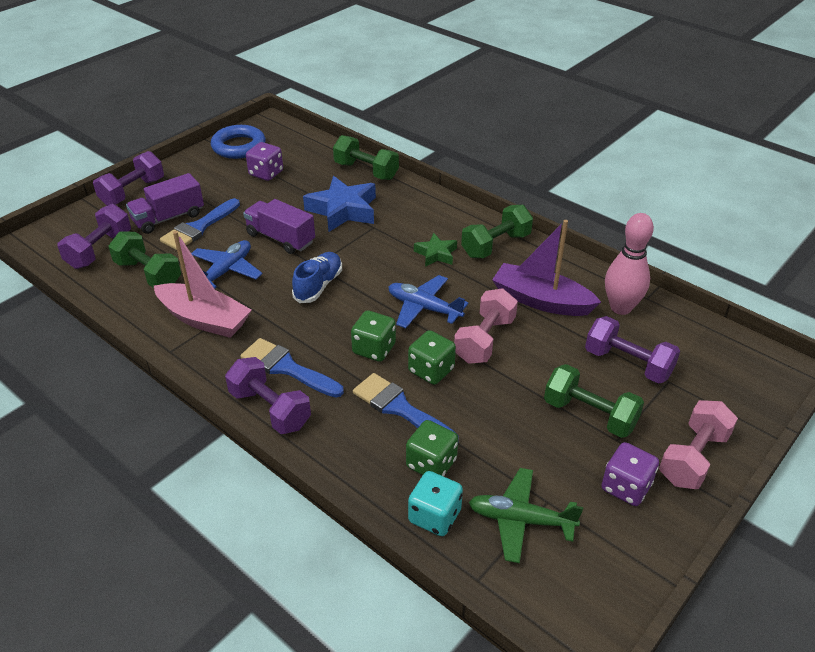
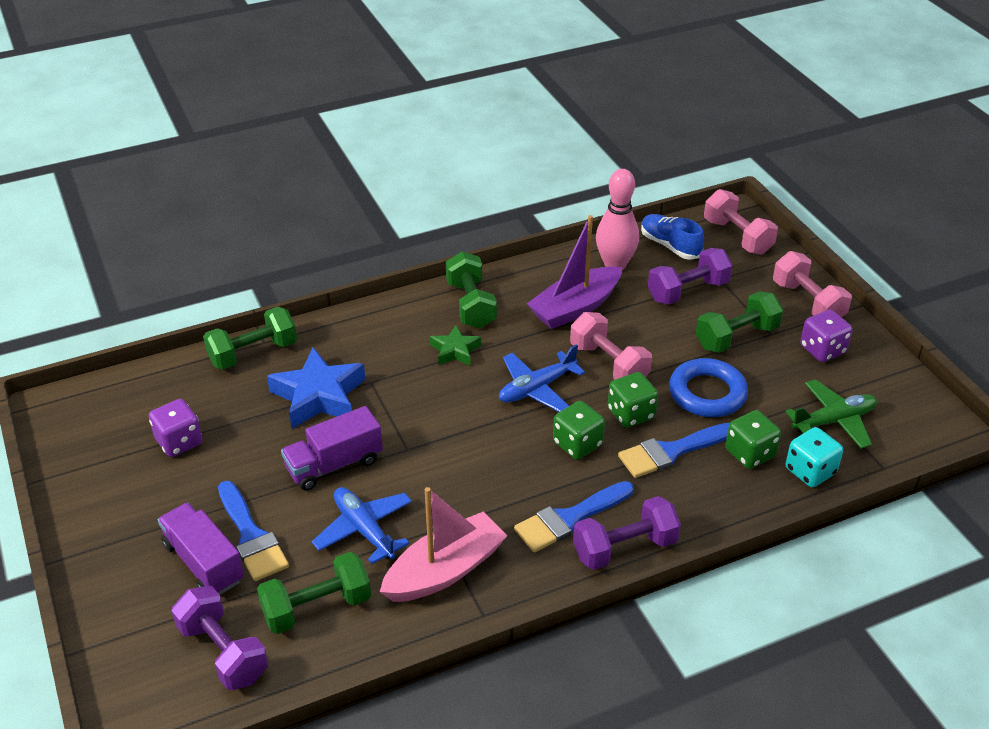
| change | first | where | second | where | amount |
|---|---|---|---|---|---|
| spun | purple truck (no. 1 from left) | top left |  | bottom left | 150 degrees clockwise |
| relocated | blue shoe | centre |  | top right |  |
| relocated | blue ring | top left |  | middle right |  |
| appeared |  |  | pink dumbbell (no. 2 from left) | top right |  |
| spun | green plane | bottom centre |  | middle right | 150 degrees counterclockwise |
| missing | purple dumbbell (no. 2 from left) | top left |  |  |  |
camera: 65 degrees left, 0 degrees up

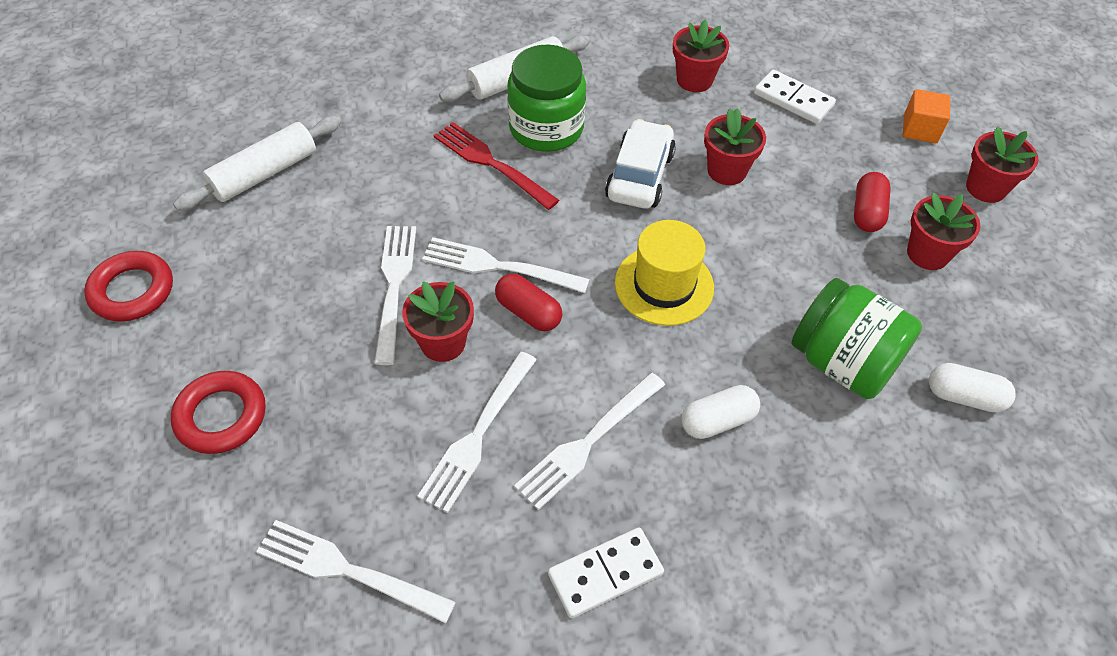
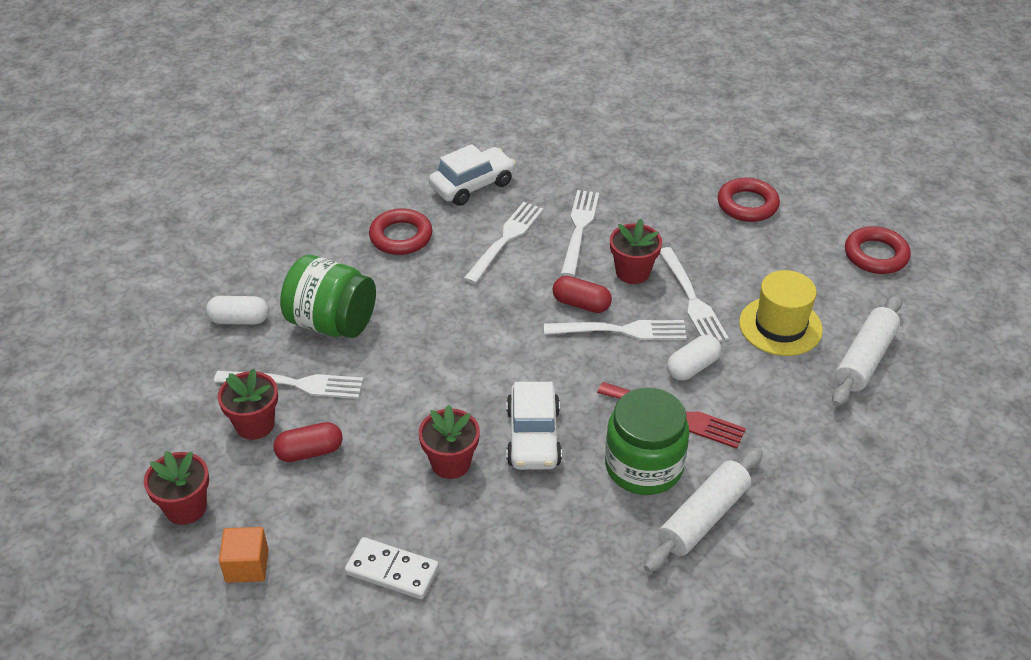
| change | first | where | second | where | amount |
|---|---|---|---|---|---|
| relocated | white fork (no. 1 from left) | bottom left |  | middle left |  |
| spun | red capsule (no. 2 from left in the first image) | top right | red capsule (no. 1 from left) | bottom left | 75 degrees clockwise |
| appeared |  |  | red ring (no. 1 from left) | centre |  |
| exchanged | white domino (no. 1 from left) | bottom centre | white car (no. 1 from left) | top centre |  |
| relocated | white capsule (no. 1 from left in the first image) | centre | white capsule (no. 2 from left) | middle right |  |
| relocated | yellow hat | centre |  | middle right |  |
| missing | red flower pot (no. 2 from left) | top centre |  |  |  |
camera: 165 degrees right, 10 degrees down

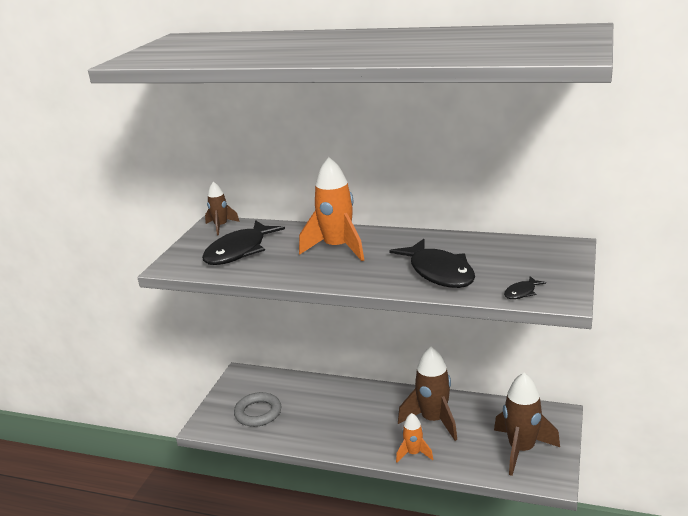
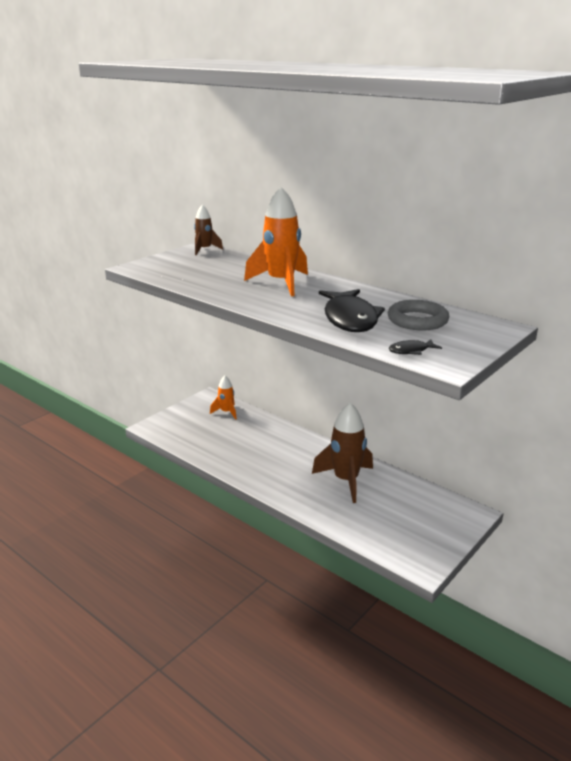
| change | first | where | second | where | amount |
|---|---|---|---|---|---|
| relocated | orange rocket (no. 2 from left in the first image) | bottom centre | orange rocket (no. 1 from left) | centre |  |
| relocated | grey ring | bottom centre |  | middle right |  |
| missing | black fish (no. 1 from left) | centre |  |  |  |
| missing | brown rocket (no. 3 from left) | bottom right |  |  |  |
camera: 20 degrees right, 0 degrees up

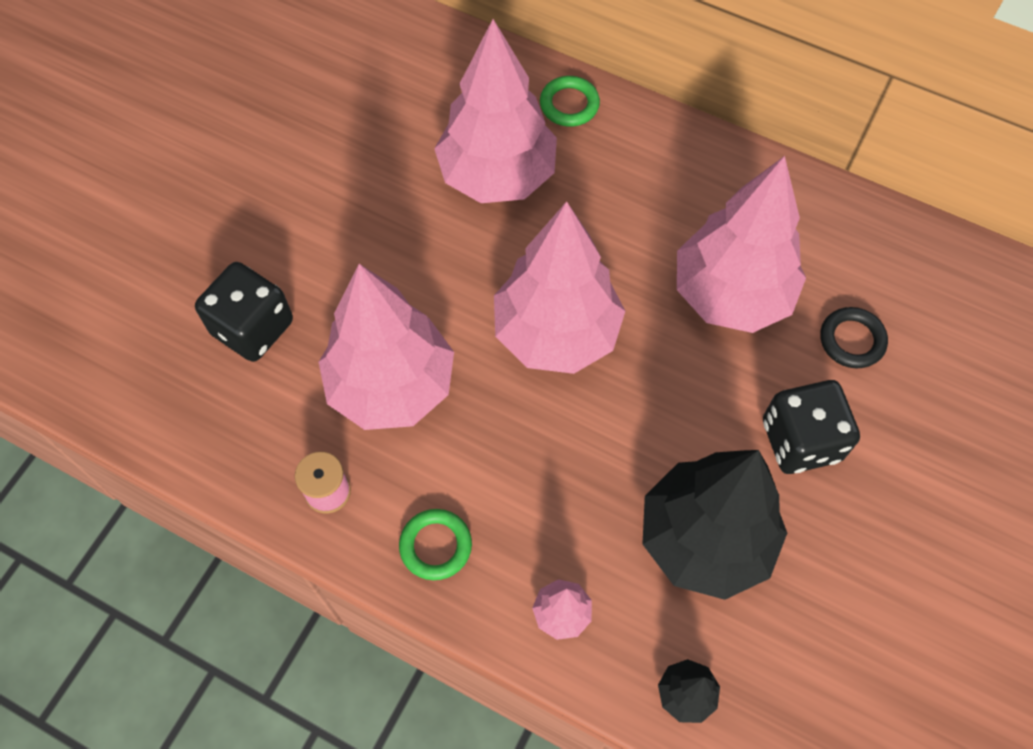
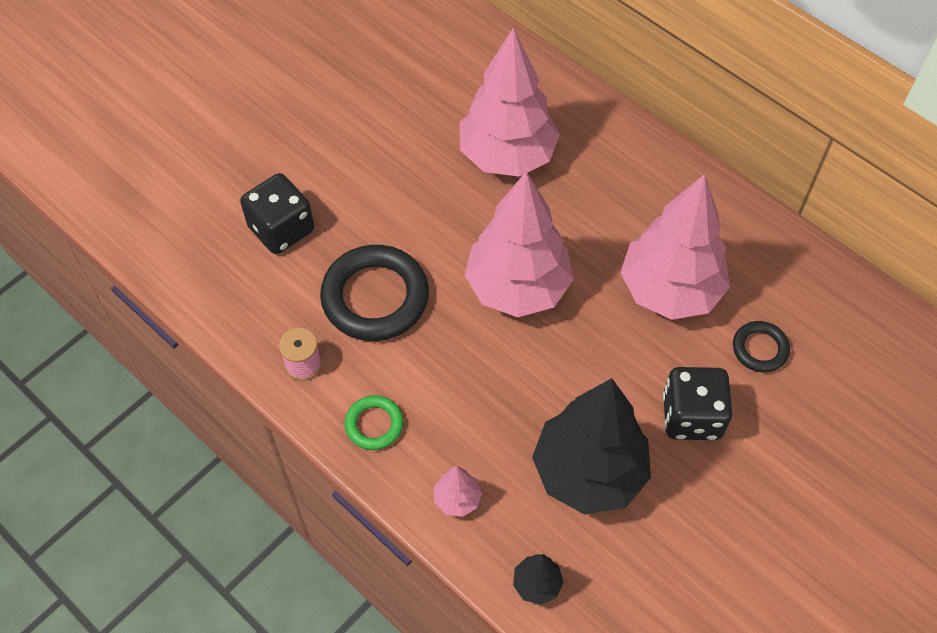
| change | first | where | second | where | amount |
|---|---|---|---|---|---|
| exchanged | pink tree (no. 1 from left) | centre | black ring (no. 1 from left) | centre |  |
| missing | green ring (no. 2 from left) | top centre |  |  |  |
camera: 15 degrees right, 5 degrees down

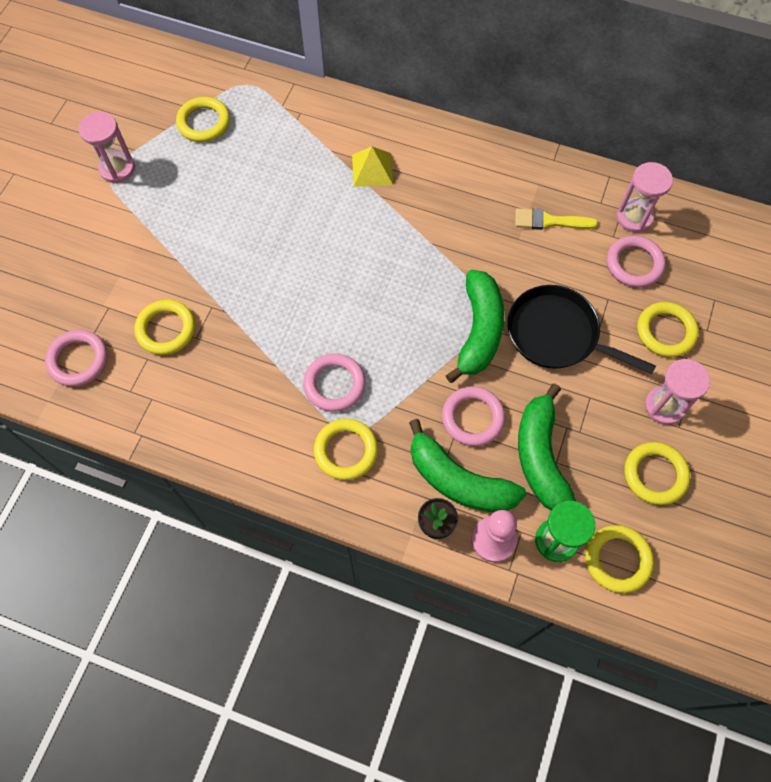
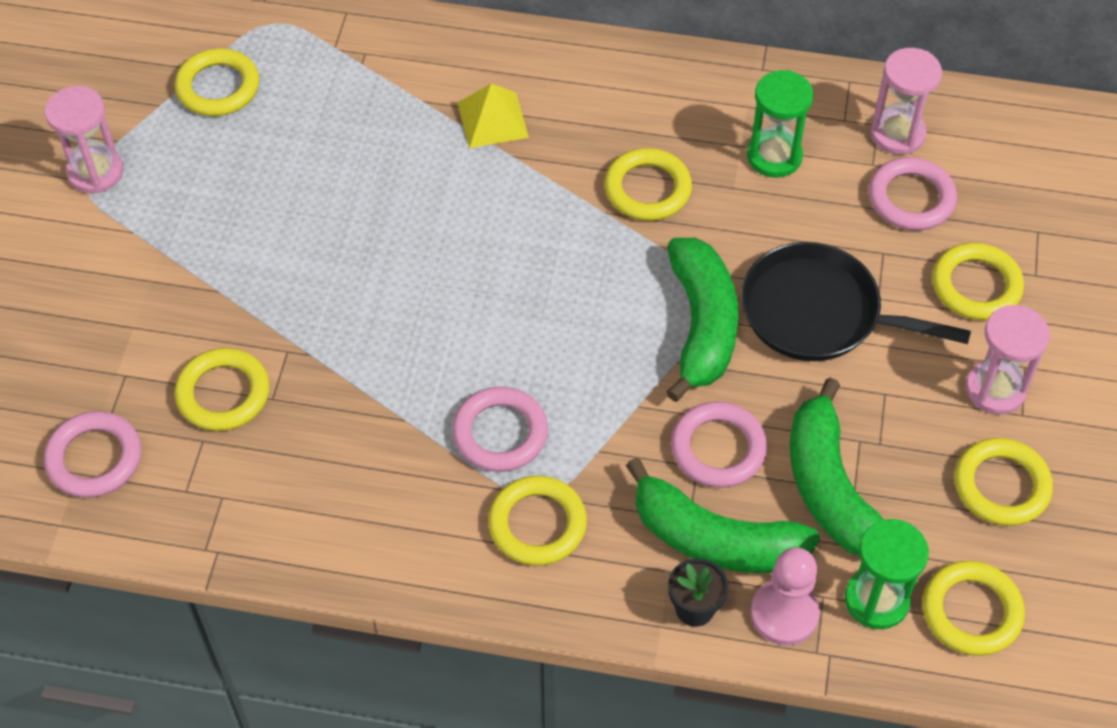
| change | first | where | second | where | amount |
|---|---|---|---|---|---|
| appeared |  |  | yellow ring (no. 4 from left) | top centre |  |
| exchanged | yellow brush | top right | green hourglass (no. 1 from left) | top right |  |
camera: 10 degrees left, 10 degrees down

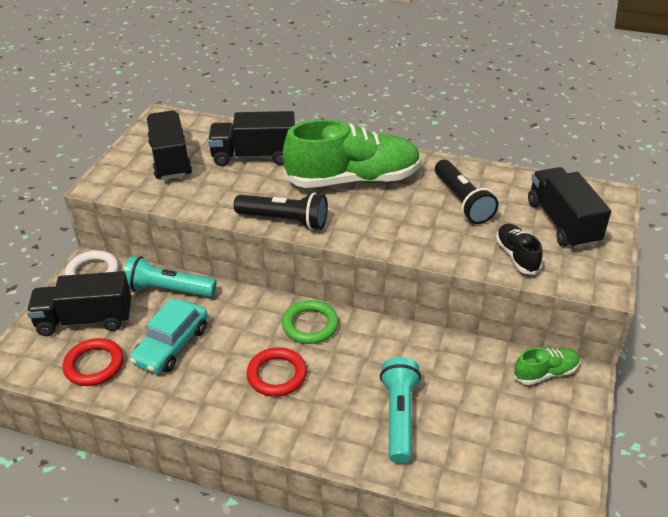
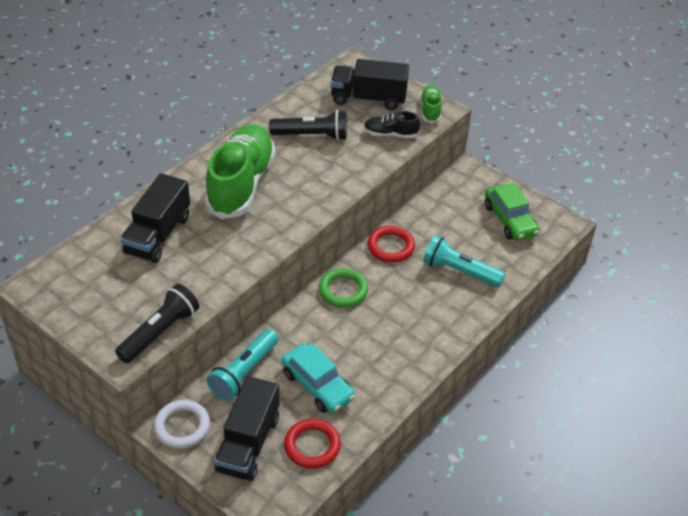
| change | first | where | second | where | amount |
|---|---|---|---|---|---|
| relocated | black flashlight (no. 1 from left) | centre |  | middle left |  |
| relocated | red ring (no. 2 from left) | bottom centre |  | centre |  |
| relocated | green shoe (no. 2 from left) | bottom right |  | top centre |  |
| appeared |  |  | green car | middle right |  |
| missing | black truck (no. 2 from left) | top left |  |  |  |
camera: 70 degrees left, 5 degrees up

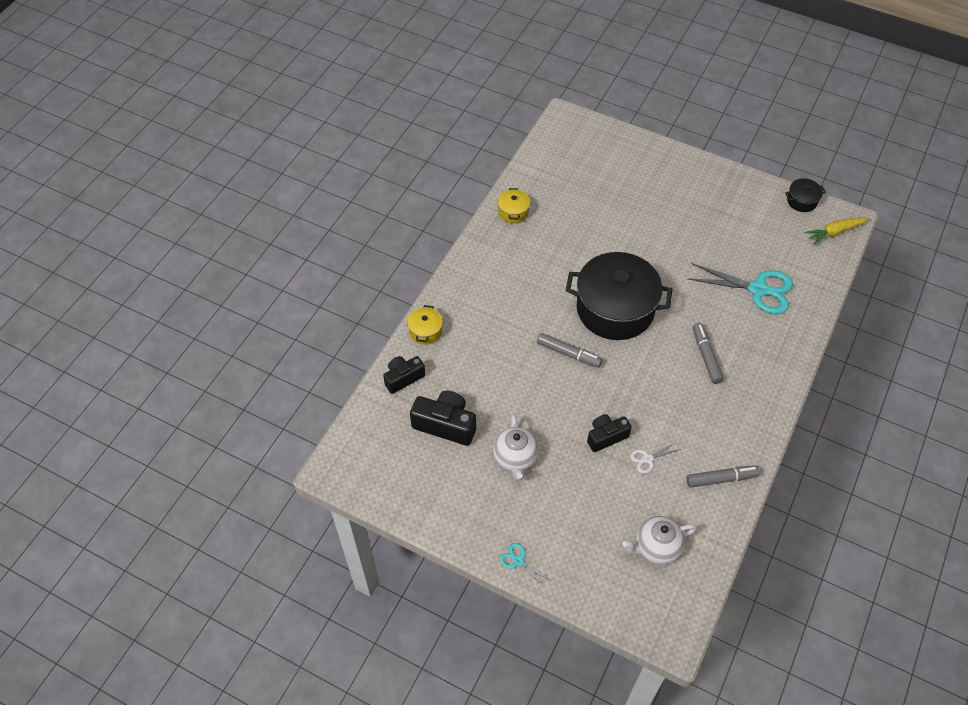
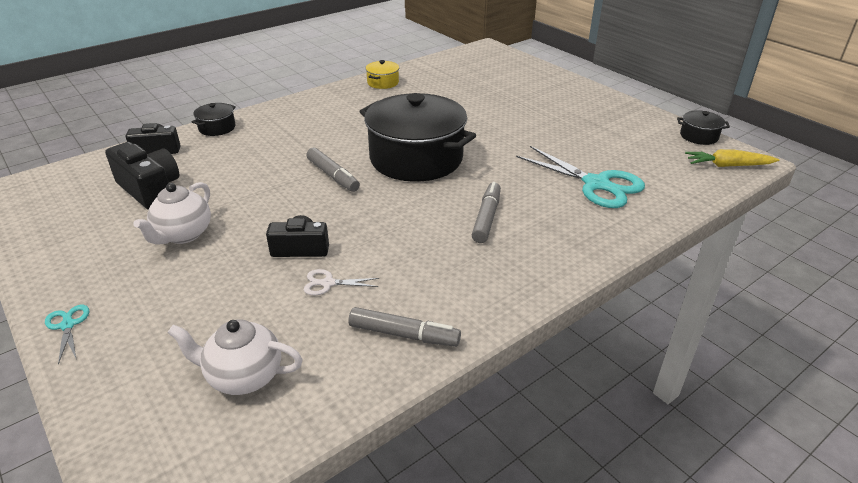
| change | first | where | second | where | amount |
|---|---|---|---|---|---|
| colour | yellow pot (no. 1 from left) | centre | black pot (no. 1 from left) | top left |  |
camera: 25 degrees right, 20 degrees down

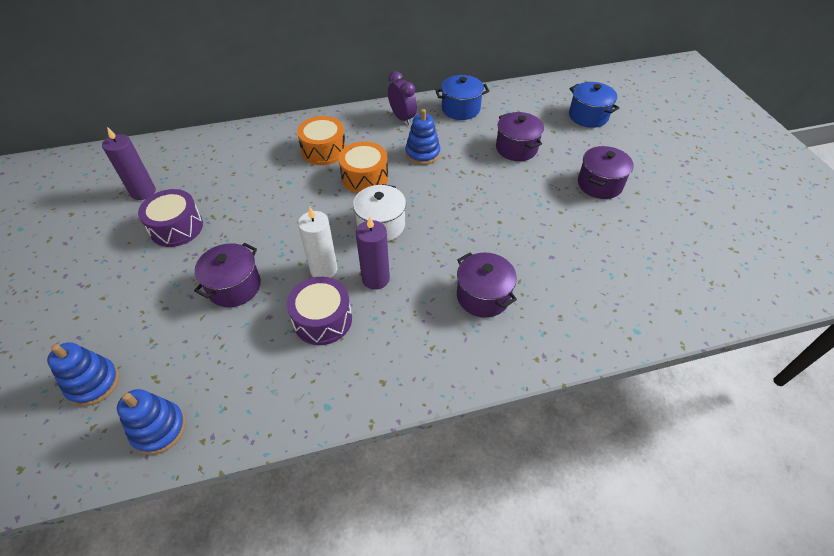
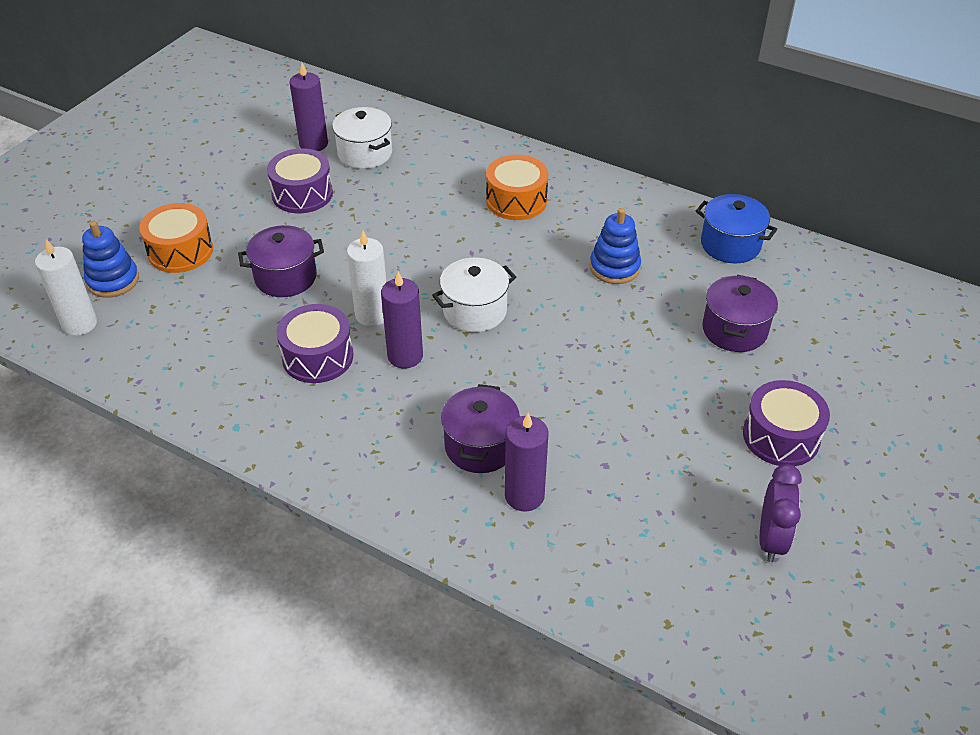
| change | first | where | second | where | amount |
|---|---|---|---|---|---|
| appeared |  |  | white candle (no. 1 from left) | middle left |  |
| relocated | orange drum (no. 2 from left in the first image) | top centre | orange drum (no. 1 from left) | top left |  |
| appeared |  |  | white pot (no. 1 from left) | top centre |  |
| appeared |  |  | purple candle (no. 3 from left) | centre |  |
| exchanged | purple pot (no. 4 from left) | top right | purple drum (no. 3 from left) | middle right |  |
| relocated | purple clock | top centre |  | bottom right |  |
| missing | blue stacking toy (no. 2 from left) | bottom left |  |  |  |
| missing | blue pot (no. 2 from left) | top right |  |  |  |
camera: 45 degrees right, 5 degrees down

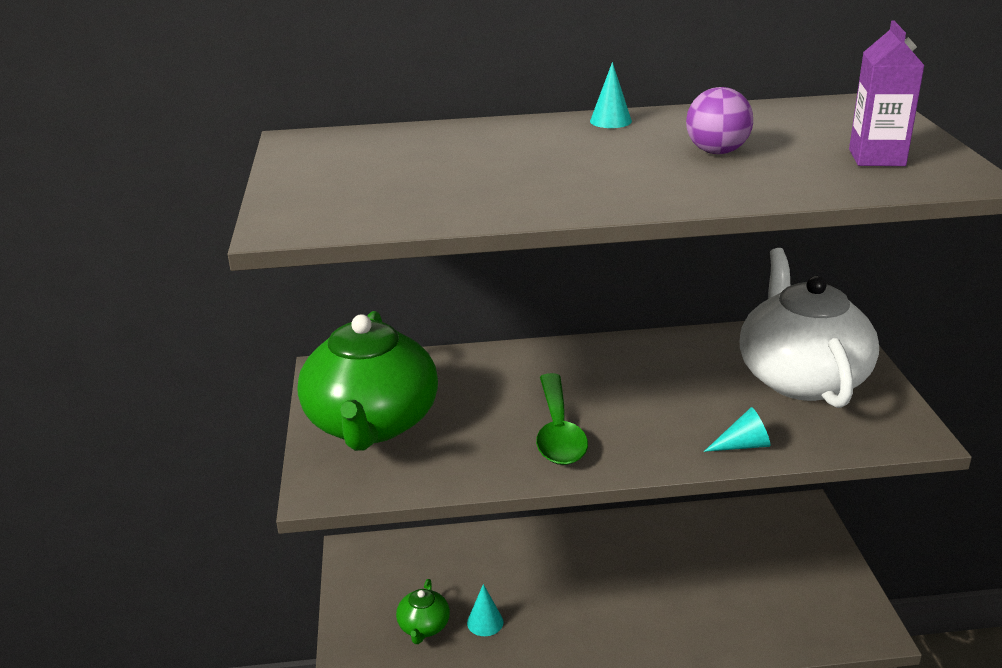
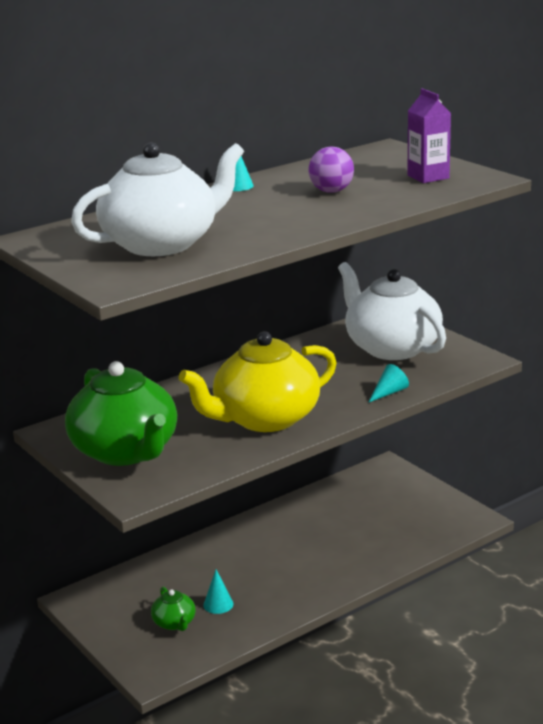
| change | first | where | second | where | amount |
|---|---|---|---|---|---|
| appeared |  |  | white teapot (no. 1 from left) | top left |  |
| exchanged | green spoon | centre | yellow teapot | centre |  |
camera: 30 degrees left, 5 degrees down

